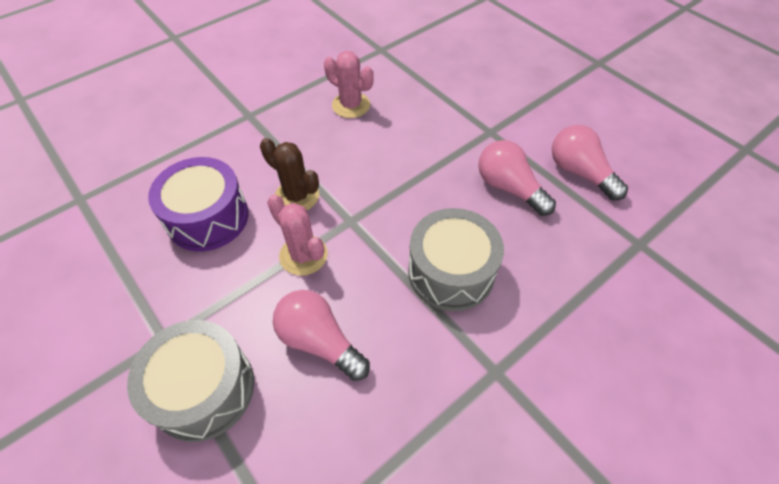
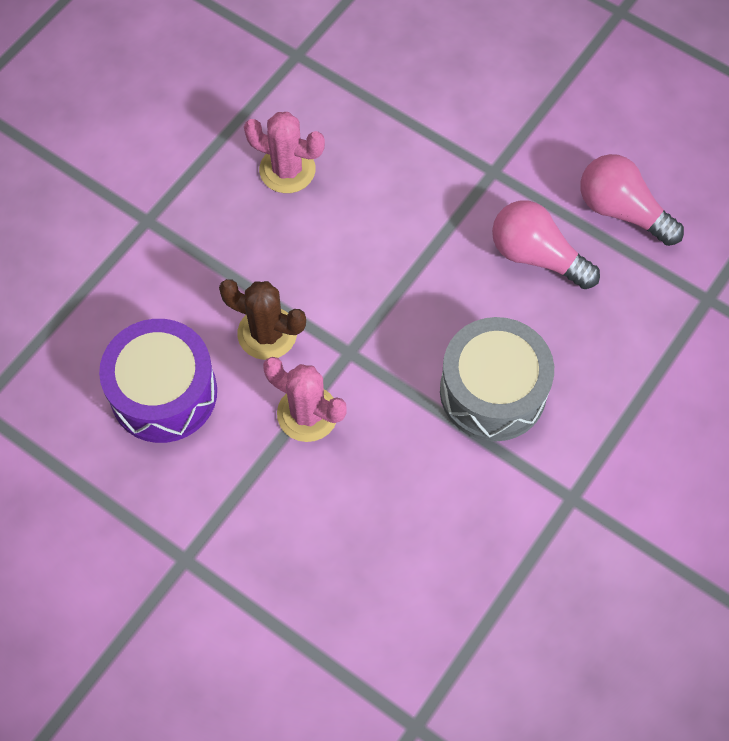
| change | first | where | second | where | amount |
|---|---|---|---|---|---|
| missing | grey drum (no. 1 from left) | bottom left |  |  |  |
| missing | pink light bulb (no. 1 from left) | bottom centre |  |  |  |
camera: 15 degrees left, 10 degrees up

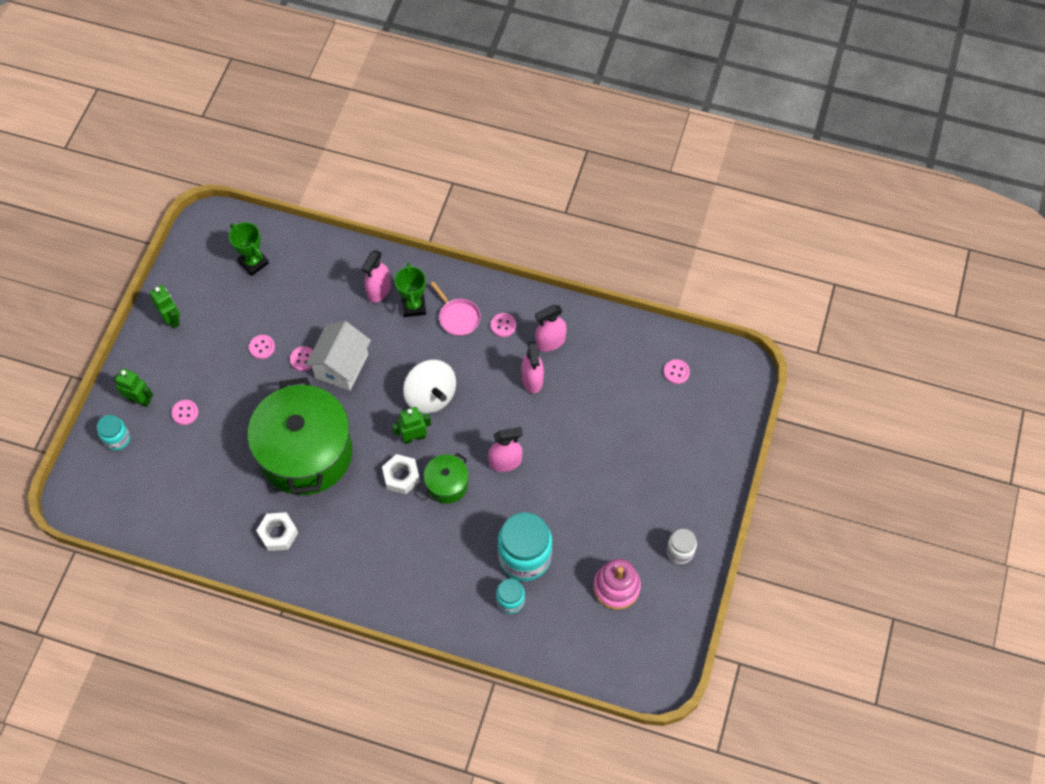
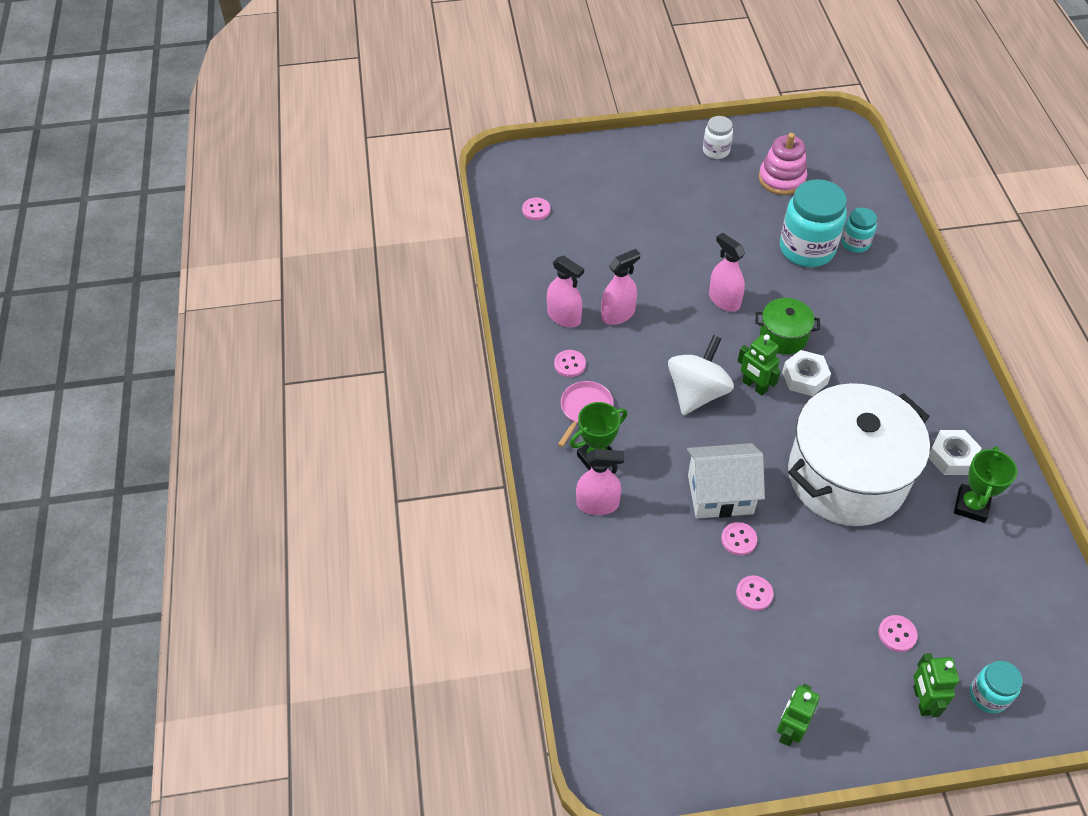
| change | first | where | second | where | amount |
|---|---|---|---|---|---|
| colour | green pot (no. 1 from left) | middle left | white pot | middle right |  |
| relocated | green trophy (no. 1 from left in the first image) | top left | green trophy (no. 2 from left) | middle right |  |
camera: 115 degrees left, 10 degrees down

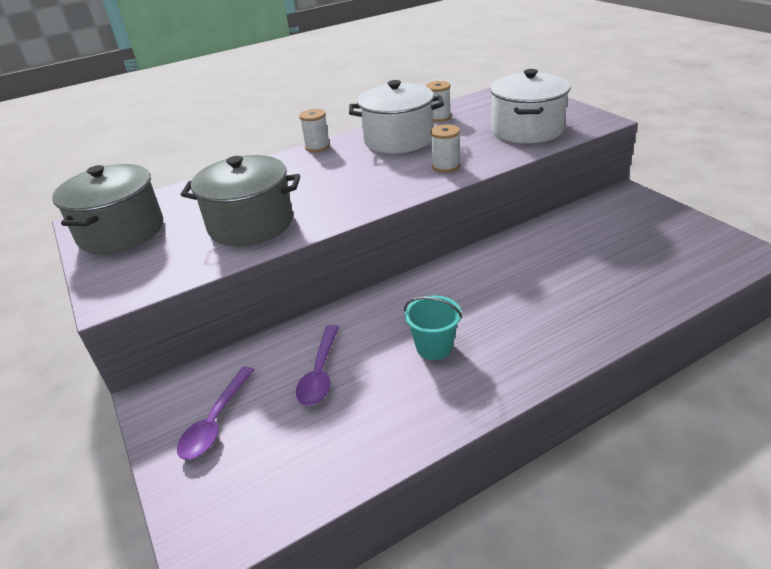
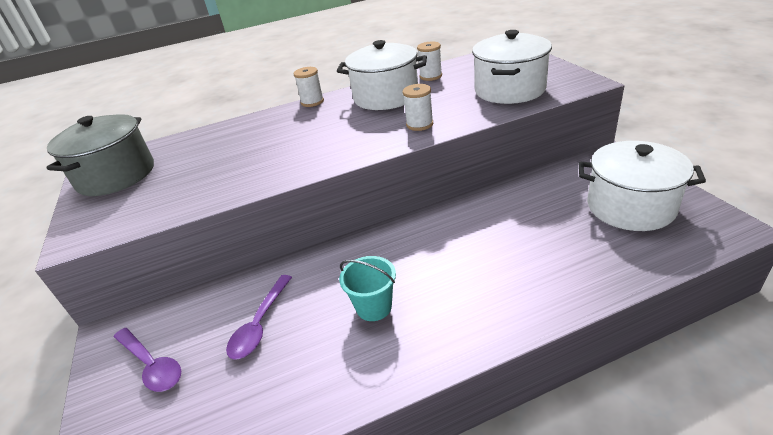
| change | first | where | second | where | amount |
|---|---|---|---|---|---|
| spun | purple spoon (no. 1 from left) | bottom left |  | bottom left | 75 degrees counterclockwise |
| appeared |  |  | white pot (no. 3 from left) | middle right |  |
| missing | grey pot (no. 2 from left) | middle left |  |  |  |
camera: 10 degrees right, 0 degrees up

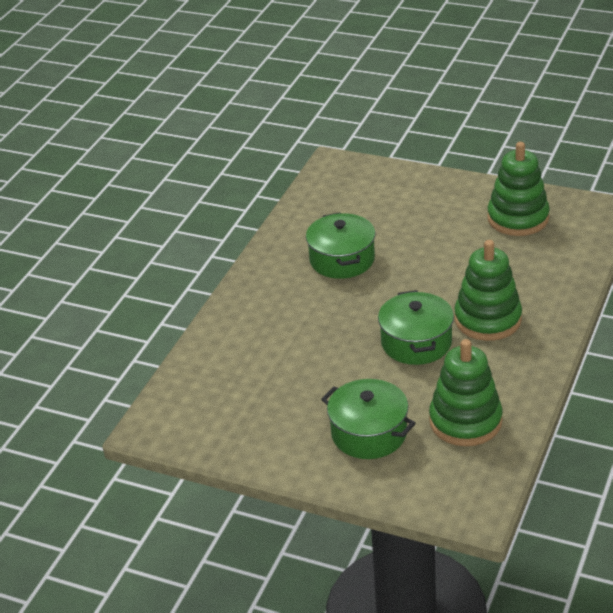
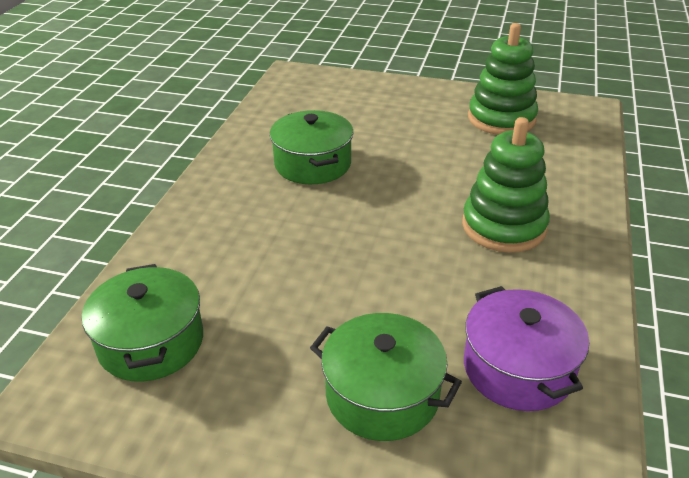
| change | first | where | second | where | amount |
|---|---|---|---|---|---|
| relocated | green pot (no. 3 from left in the first image) | middle right | green pot (no. 1 from left) | bottom left |  |
| exchanged | green stacking toy (no. 1 from left) | middle right | purple pot | bottom right |  |
camera: 10 degrees left, 0 degrees up

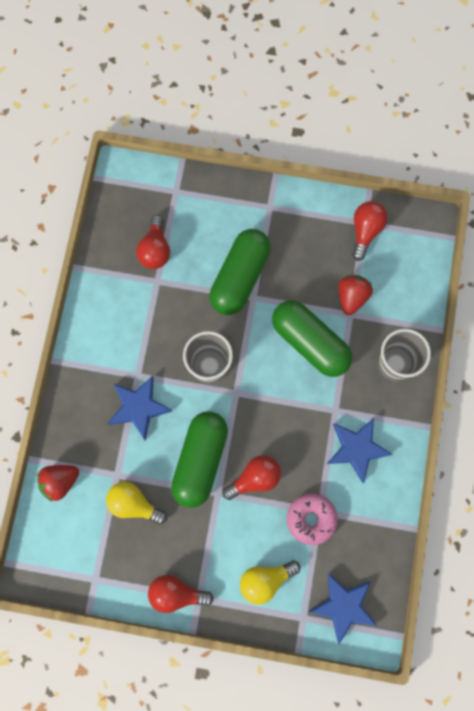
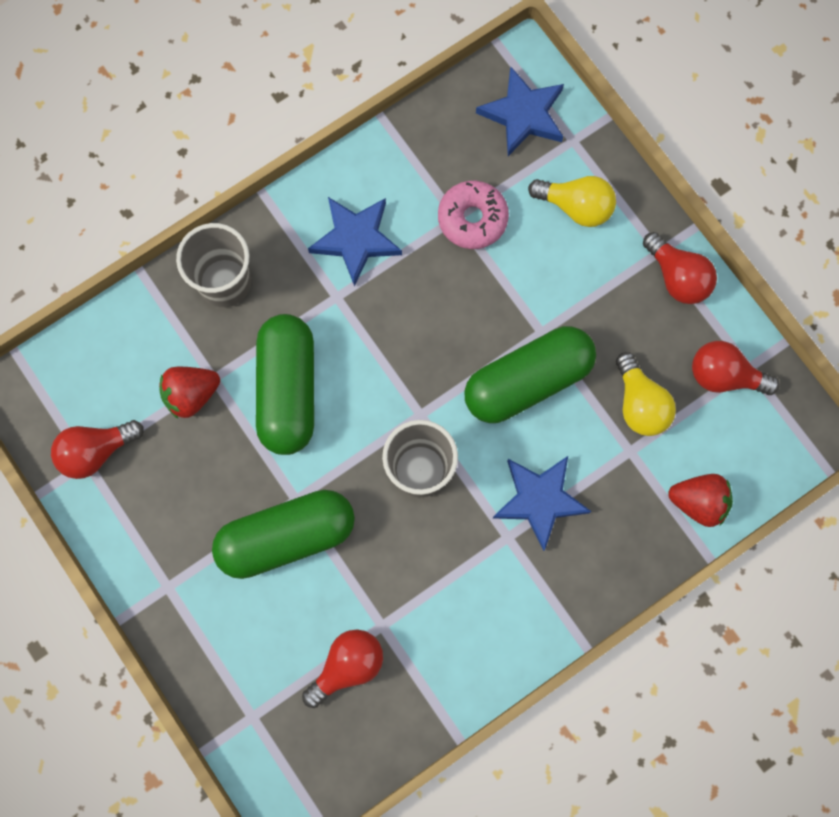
| change | first | where | second | where | amount |
|---|---|---|---|---|---|
| relocated | red light bulb (no. 3 from left in the first image) | bottom centre | red light bulb (no. 4 from left) | middle right |  |
camera: 135 degrees left, 0 degrees up

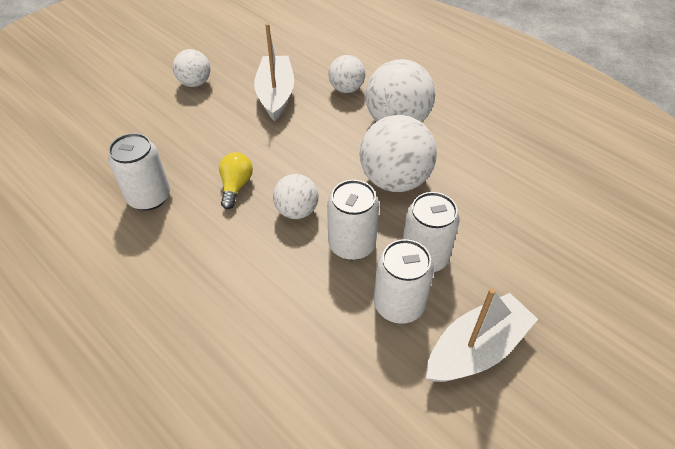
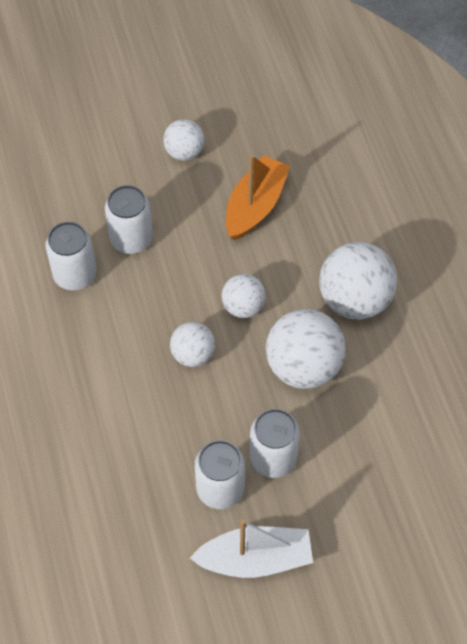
| change | first | where | second | where | amount |
|---|---|---|---|---|---|
| relocated | white can (no. 2 from left) | centre |  | middle left |  |
| relocated | white ball (no. 3 from left) | top centre |  | centre |  |
| colour | white boat (no. 1 from left) | top centre | orange boat | top centre |  |
| missing | yellow light bulb | centre |  |  |  |
camera: 30 degrees right, 10 degrees up

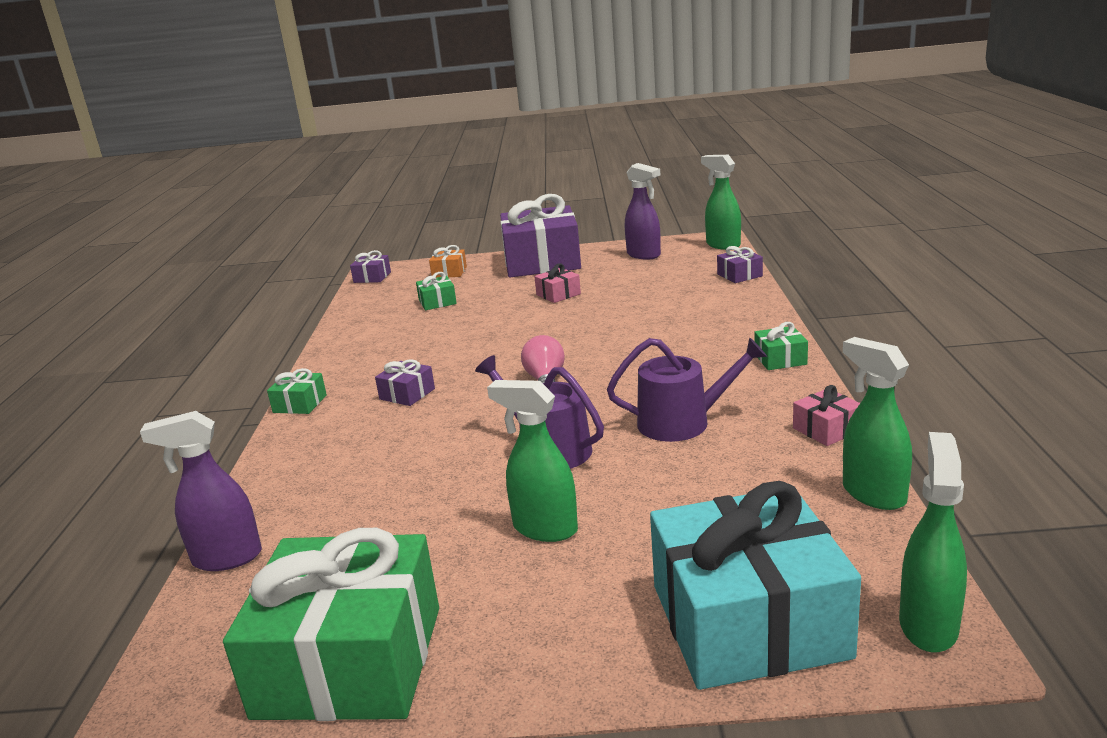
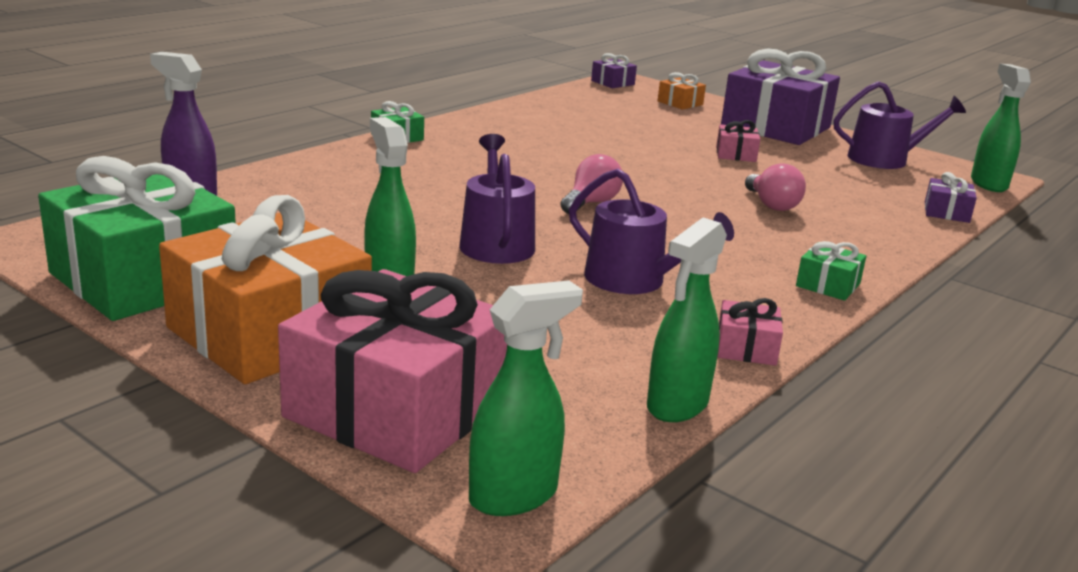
| change | first | where | second | where | amount |
|---|---|---|---|---|---|
| appeared |  |  | orange gift (no. 1 from left) | middle left |  |
| colour | turquoise gift | bottom right | pink gift (no. 1 from left) | centre |  |
| spun | green spray bottle (no. 3 from left) | middle right |  | centre | 150 degrees counterclockwise |
| appeared |  |  | pink light bulb (no. 2 from left) | top right |  |
| exchanged | purple spray bottle (no. 2 from left) | top centre | purple watering can (no. 3 from left) | top right |  |
| missing | purple gift (no. 2 from left) | centre |  |  |  |
| missing | green gift (no. 3 from left) | centre |  |  |  |
camera: 35 degrees right, 0 degrees up

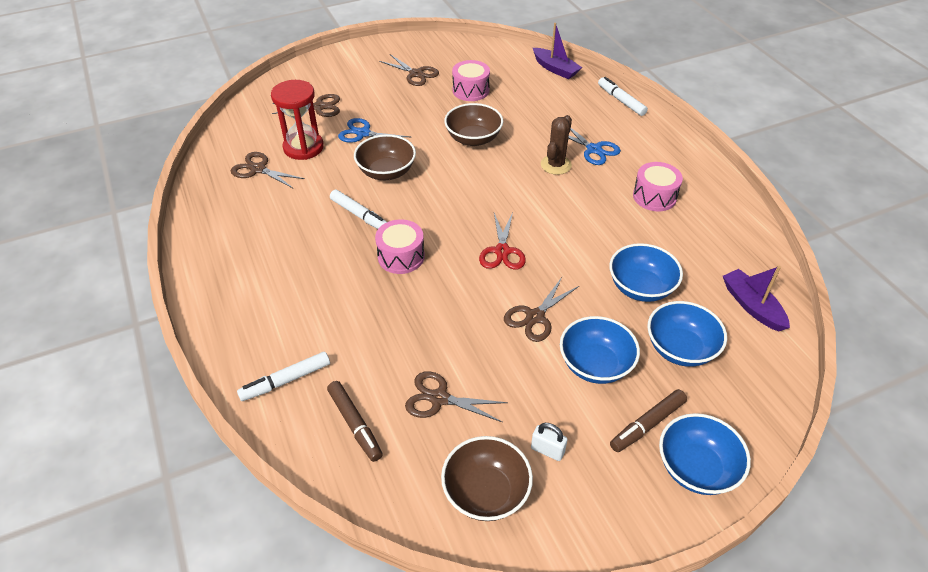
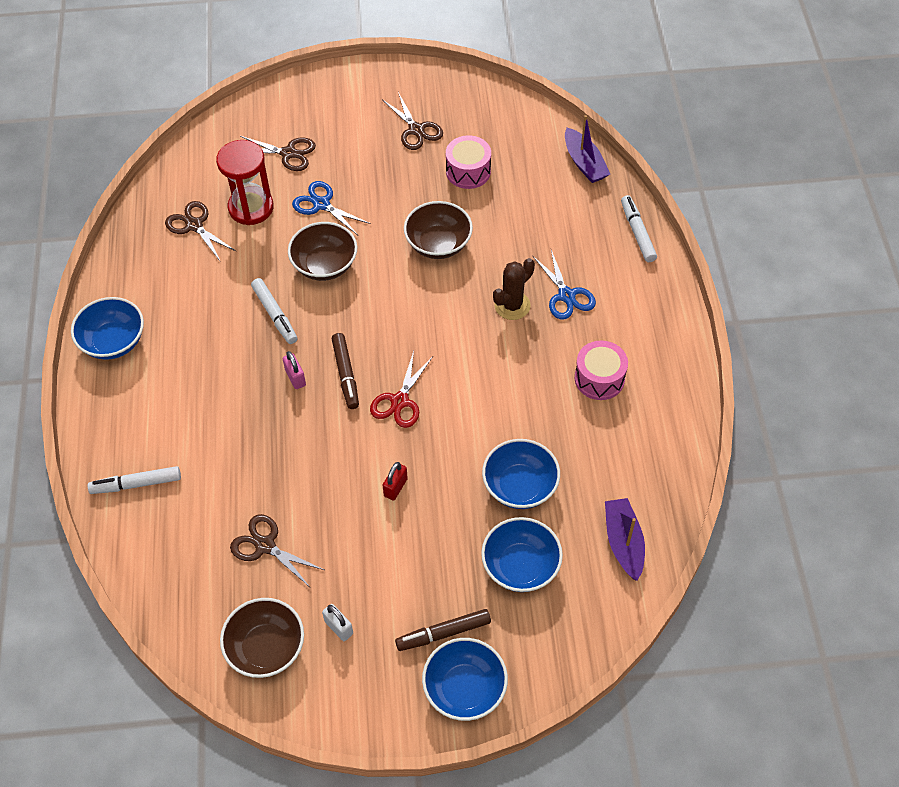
| change | first | where | second | where | amount |
|---|---|---|---|---|---|
| relocated | blue bowl (no. 1 from left) | centre |  | middle left |  |
| exchanged | pink drum (no. 1 from left) | centre | pink padlock | middle left |  |
| relocated | brown marker (no. 1 from left) | bottom centre |  | centre |  |
| exchanged | brown scissors (no. 5 from left) | centre | red padlock | centre |  |
camera: 20 degrees right, 10 degrees up

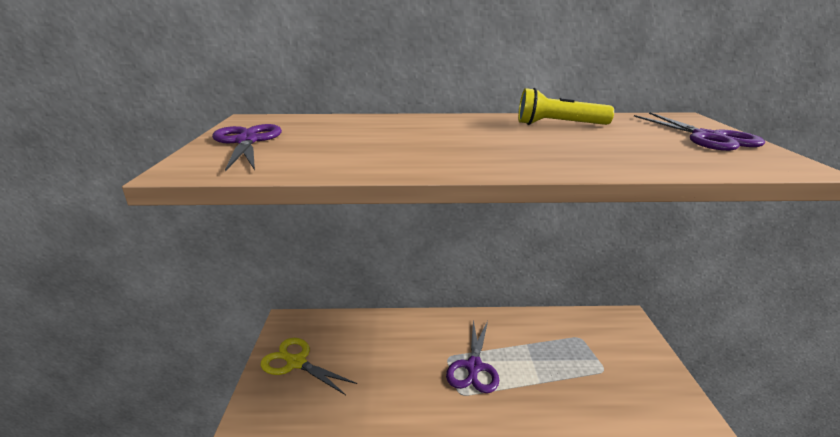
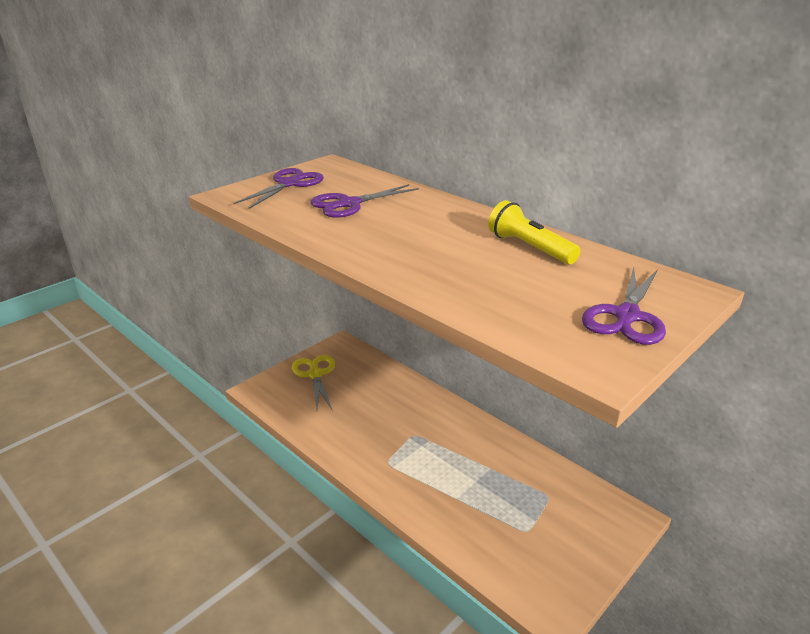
| change | first | where | second | where | amount |
|---|---|---|---|---|---|
| relocated | purple scissors (no. 2 from left) | bottom centre |  | top centre |  |
camera: 45 degrees right, 5 degrees up

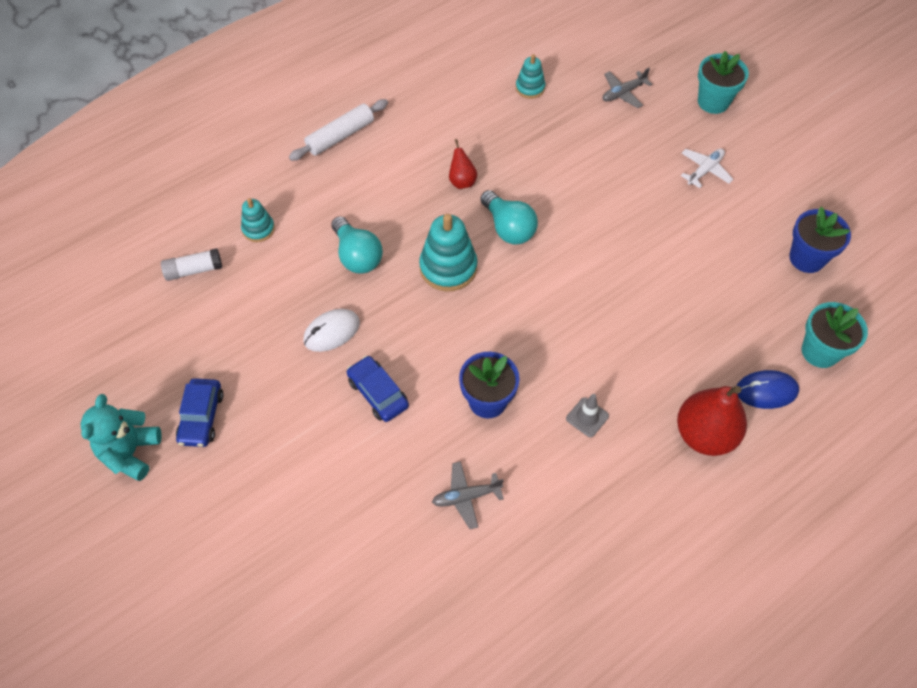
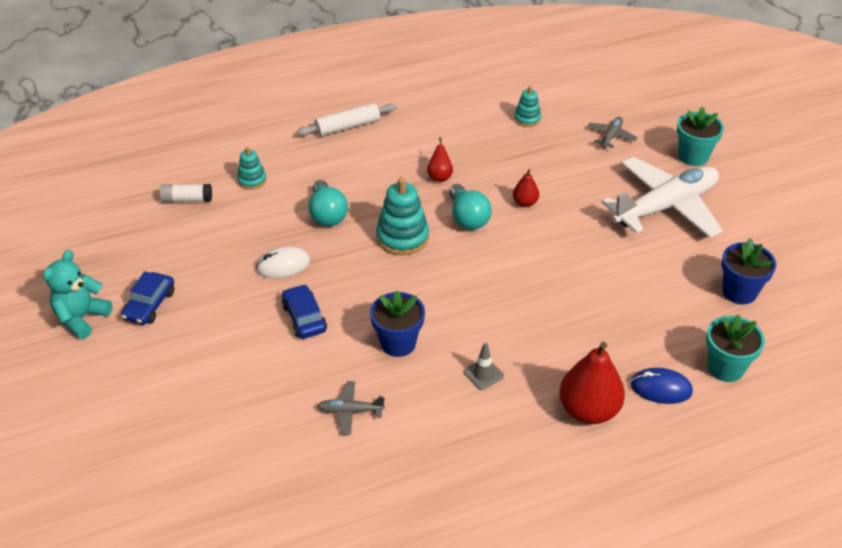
| change | first | where | second | where | amount |
|---|---|---|---|---|---|
| appeared |  |  | red pear (no. 2 from left) | centre |  |
| spun | grey plane (no. 2 from left) | top right |  | top right | 135 degrees clockwise |
| size | white plane | top right |  | middle right | x2.40 |
camera: 15 degrees right, 15 degrees down

